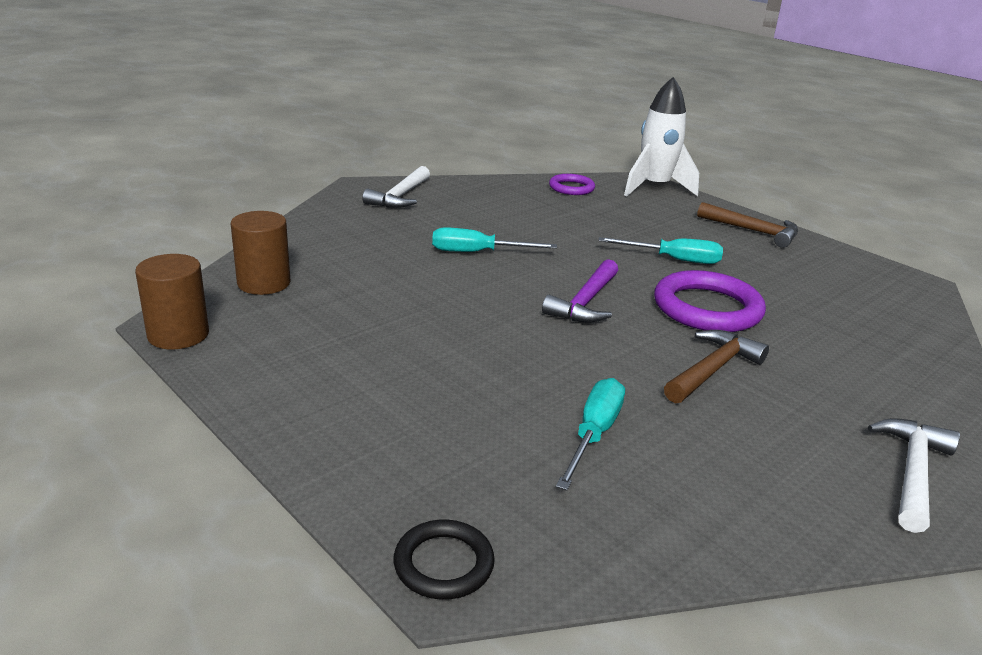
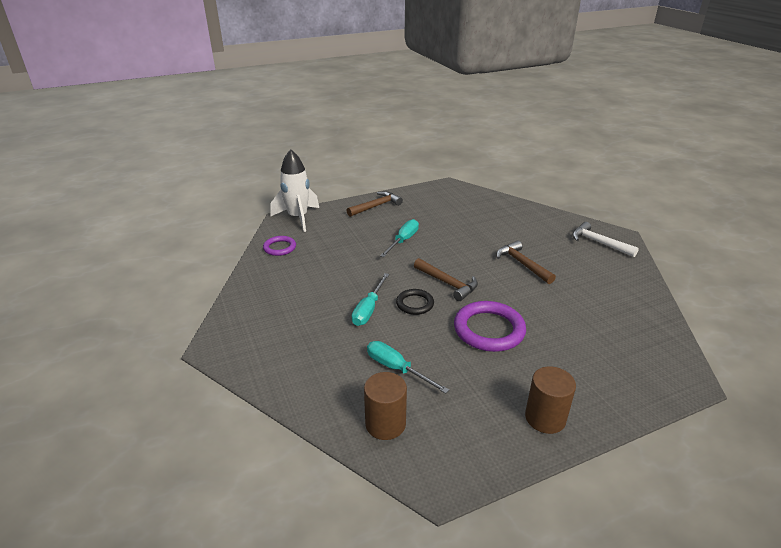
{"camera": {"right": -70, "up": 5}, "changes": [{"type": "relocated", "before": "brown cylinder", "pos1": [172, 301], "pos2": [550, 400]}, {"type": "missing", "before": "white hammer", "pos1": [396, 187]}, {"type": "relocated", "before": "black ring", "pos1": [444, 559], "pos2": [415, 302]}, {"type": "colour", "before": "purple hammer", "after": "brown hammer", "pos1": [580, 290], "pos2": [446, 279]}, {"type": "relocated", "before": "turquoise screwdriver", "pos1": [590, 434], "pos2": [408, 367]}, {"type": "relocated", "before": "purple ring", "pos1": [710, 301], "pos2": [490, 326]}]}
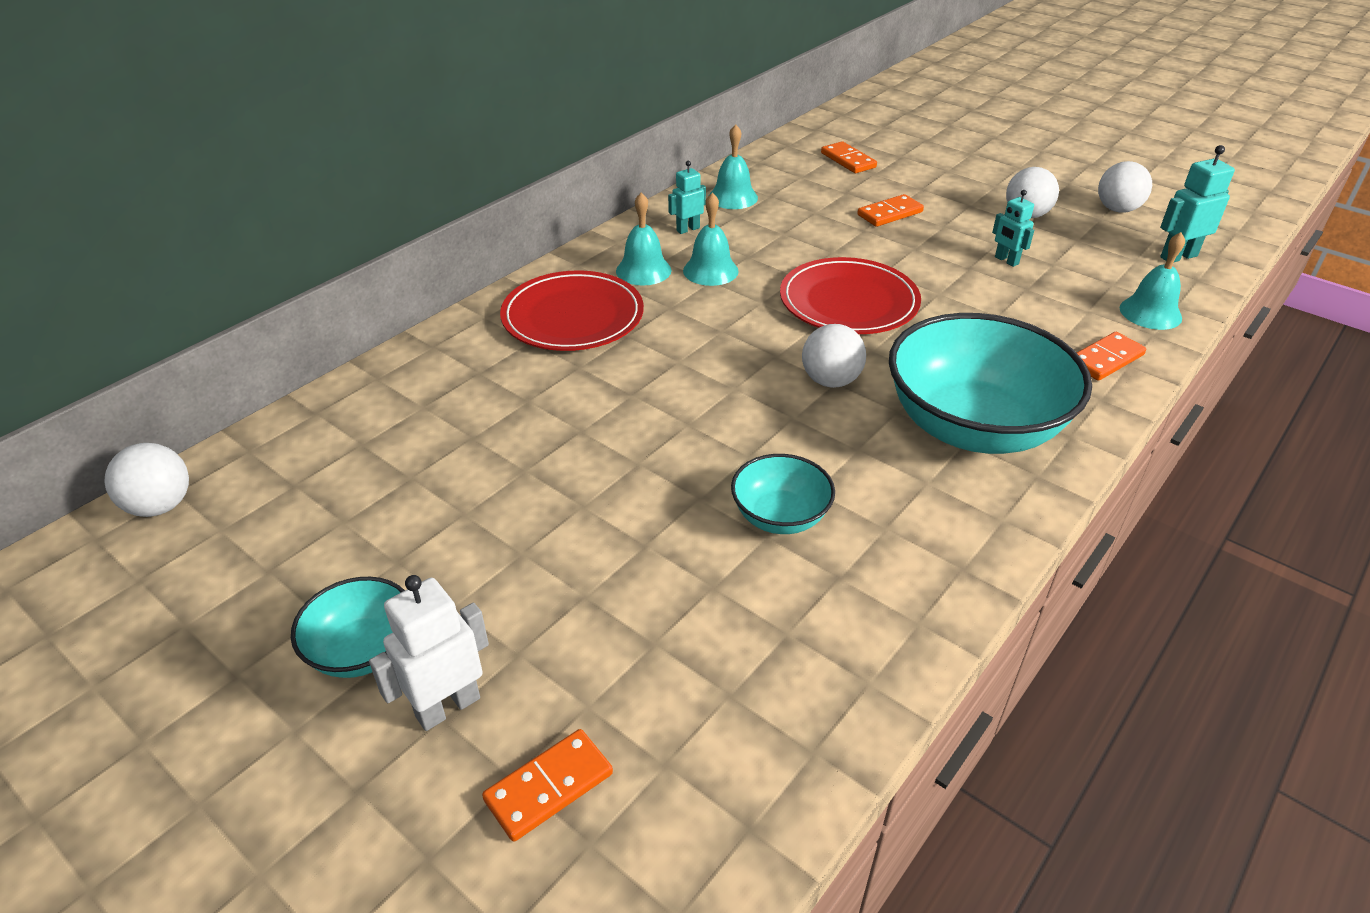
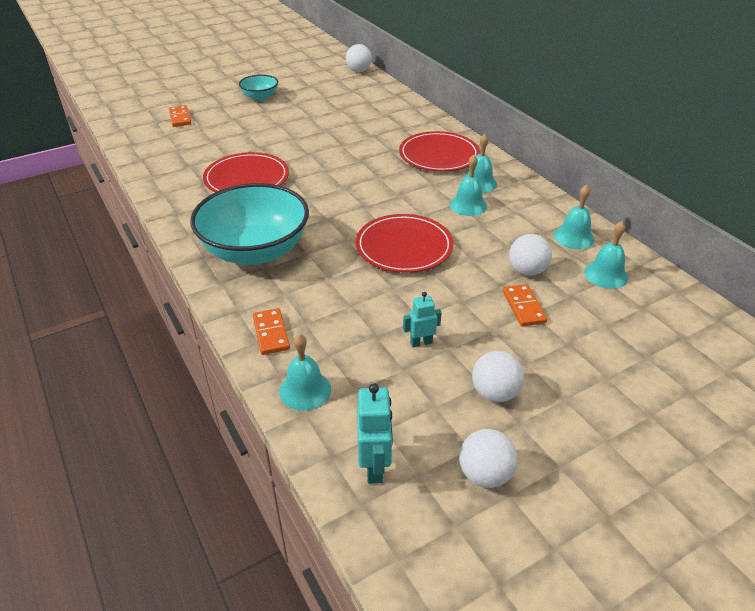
{"camera": {"right": 110, "up": 0}, "changes": [{"type": "missing", "before": "white robot", "pos1": [429, 653]}, {"type": "missing", "before": "turquoise robot", "pos1": [687, 197]}, {"type": "exchanged", "before": "turquoise bowl", "after": "red plate", "pos1": [783, 494], "pos2": [246, 172]}, {"type": "relocated", "before": "white ball", "pos1": [834, 356], "pos2": [530, 255]}, {"type": "missing", "before": "orange domino", "pos1": [849, 157]}, {"type": "appeared", "after": "turquoise bell", "pos2": [606, 255]}]}
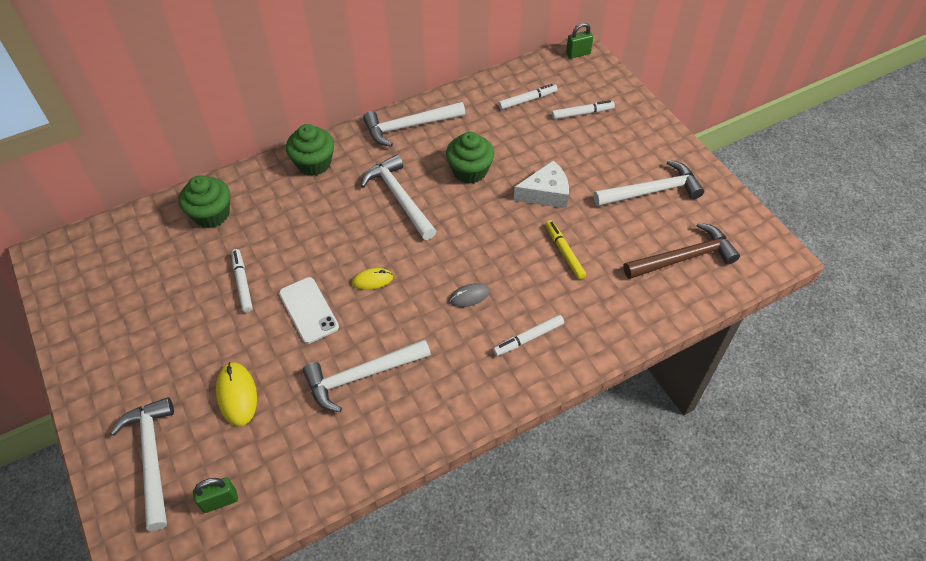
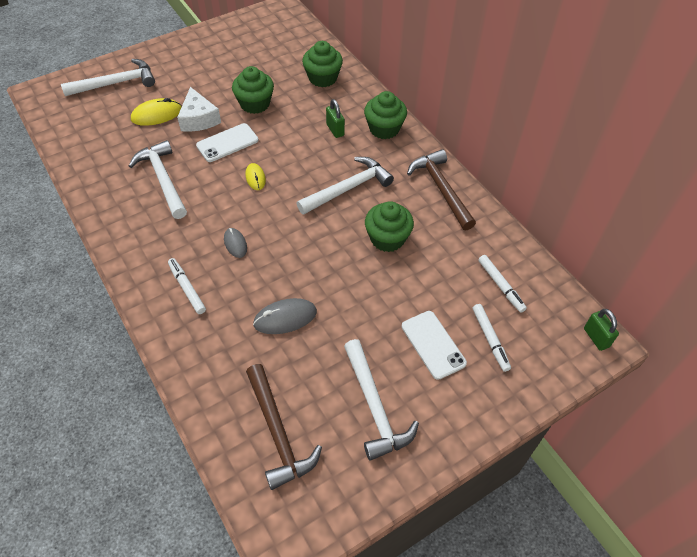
{"camera": {"right": 85, "up": 0}, "changes": [{"type": "relocated", "before": "green padlock", "pos1": [215, 495], "pos2": [335, 118]}, {"type": "exchanged", "before": "white marker", "after": "green cupcake", "pos1": [242, 281], "pos2": [253, 90]}, {"type": "colour", "before": "white hammer", "after": "brown hammer", "pos1": [414, 124], "pos2": [441, 189]}, {"type": "relocated", "before": "white cheese", "pos1": [541, 184], "pos2": [199, 109]}, {"type": "exchanged", "before": "yellow marker", "after": "grey mouse", "pos1": [565, 249], "pos2": [285, 316]}, {"type": "appeared", "after": "white phone", "pos2": [434, 345]}]}
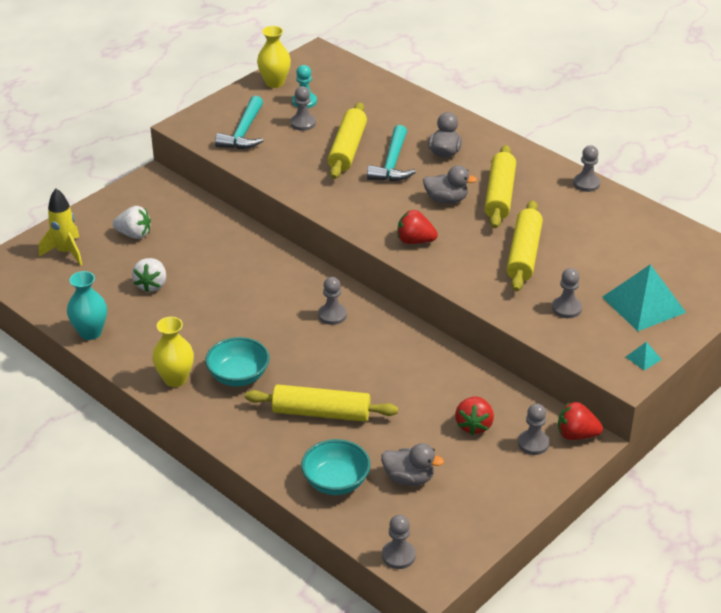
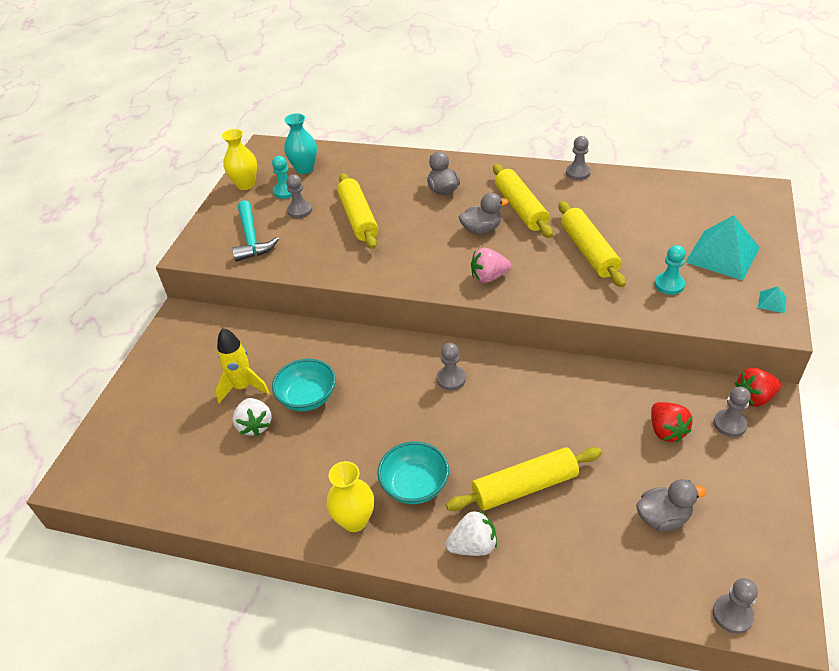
{"camera": {"right": -25, "up": 5}, "changes": [{"type": "relocated", "before": "yellow rocket", "pos1": [61, 227], "pos2": [243, 365]}, {"type": "relocated", "before": "turquoise vase", "pos1": [87, 305], "pos2": [300, 143]}, {"type": "relocated", "before": "white strawberry", "pos1": [131, 222], "pos2": [471, 533]}, {"type": "relocated", "before": "turquoise bowl", "pos1": [335, 467], "pos2": [304, 385]}, {"type": "missing", "before": "turquoise hammer", "pos1": [391, 153]}, {"type": "colour", "before": "red strawberry", "after": "pink strawberry", "pos1": [418, 227], "pos2": [491, 265]}, {"type": "colour", "before": "grey pawn", "after": "turquoise pawn", "pos1": [567, 293], "pos2": [670, 270]}]}
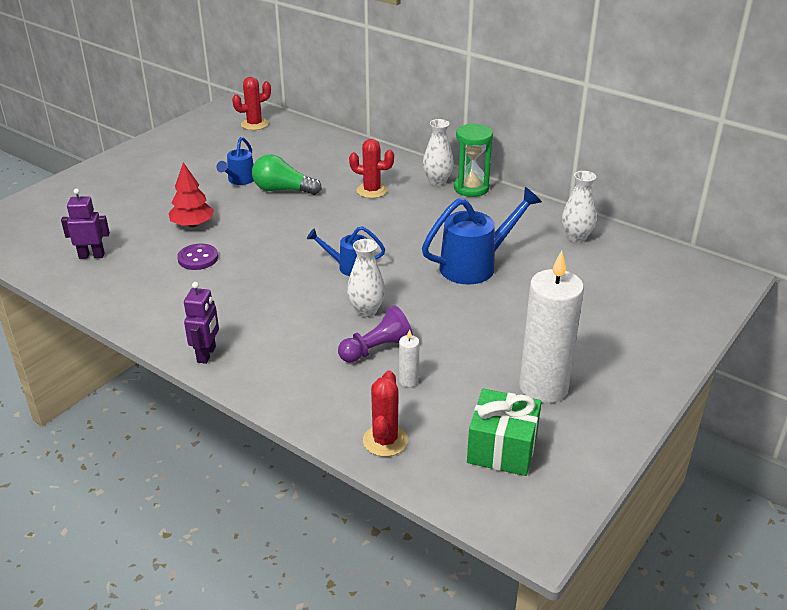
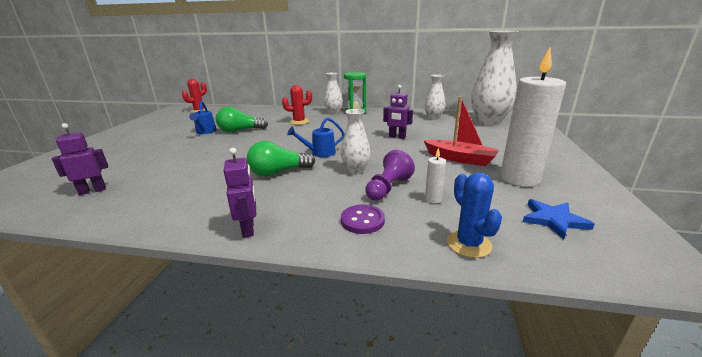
{"camera": {"right": -25, "up": -10}, "changes": [{"type": "missing", "before": "red tree", "pos1": [191, 194]}, {"type": "relocated", "before": "purple button", "pos1": [197, 257], "pos2": [363, 219]}, {"type": "colour", "before": "red cactus", "after": "blue cactus", "pos1": [385, 413], "pos2": [474, 215]}, {"type": "exchanged", "before": "blue watering can", "after": "purple robot", "pos1": [482, 235], "pos2": [398, 112]}, {"type": "exchanged", "before": "green gift", "after": "blue star", "pos1": [504, 432], "pos2": [558, 219]}, {"type": "appeared", "after": "green light bulb", "pos2": [281, 158]}, {"type": "appeared", "after": "red boat", "pos2": [461, 131]}, {"type": "appeared", "after": "white vase", "pos2": [495, 78]}]}
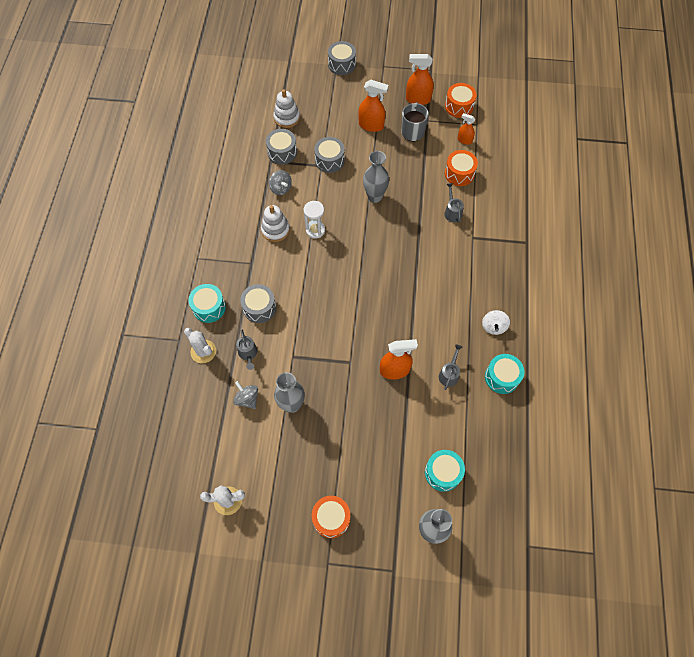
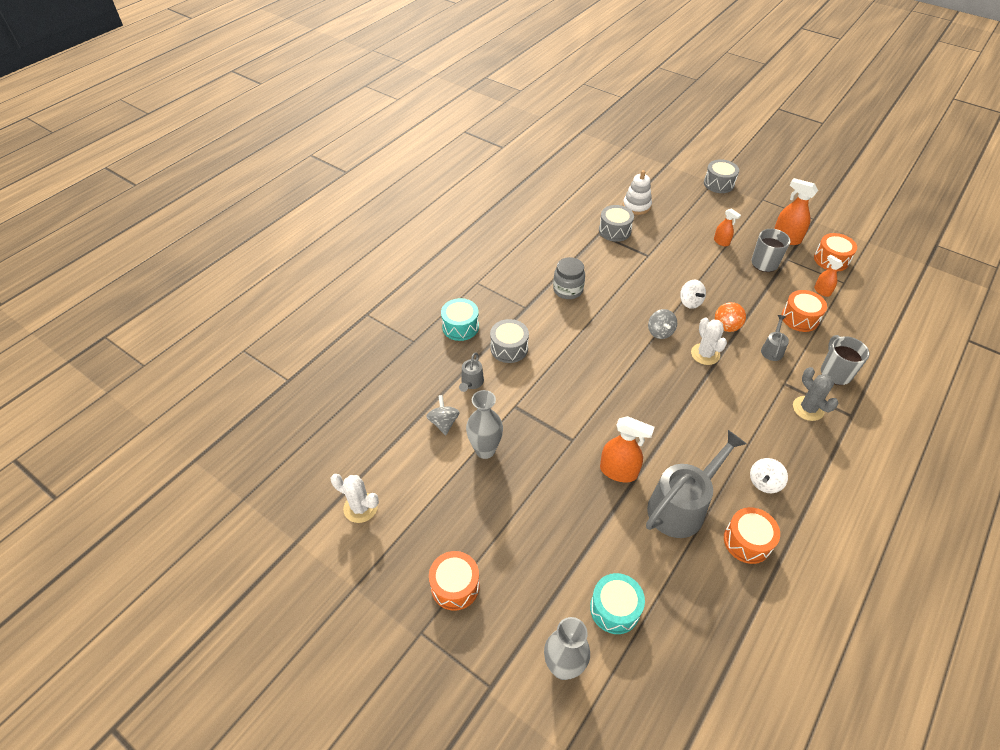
{"camera": {"right": 30, "up": -15}, "changes": [{"type": "relocated", "before": "white cactus", "pos1": [200, 346], "pos2": [709, 341]}, {"type": "exchanged", "before": "white stacking toy", "after": "grey jar", "pos1": [275, 223], "pos2": [569, 278]}, {"type": "relocated", "before": "grey spinning top", "pos1": [280, 182], "pos2": [662, 324]}, {"type": "missing", "before": "white hourglass", "pos1": [314, 220]}, {"type": "missing", "before": "grey drum", "pos1": [329, 155]}, {"type": "size", "before": "orange spray bottle", "pos1": [373, 106], "pos2": [727, 227], "scale": 0.6}, {"type": "exchanged", "before": "grey vase", "after": "white spinning top", "pos1": [376, 177], "pos2": [693, 294]}, {"type": "size", "before": "grey watering can", "pos1": [450, 367], "pos2": [696, 484], "scale": 2.15}, {"type": "colour", "before": "turquoise drum", "after": "orange drum", "pos1": [504, 374], "pos2": [752, 535]}, {"type": "appeared", "after": "orange spinning top", "pos2": [730, 317]}, {"type": "appeared", "after": "grey cactus", "pos2": [815, 394]}, {"type": "appeared", "after": "grey mug", "pos2": [845, 360]}]}
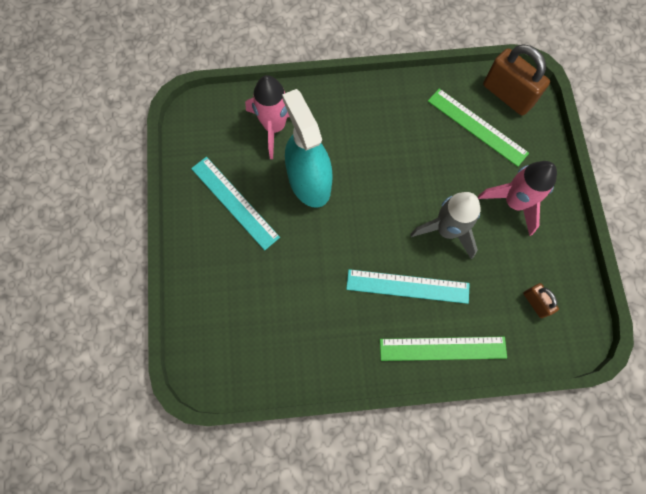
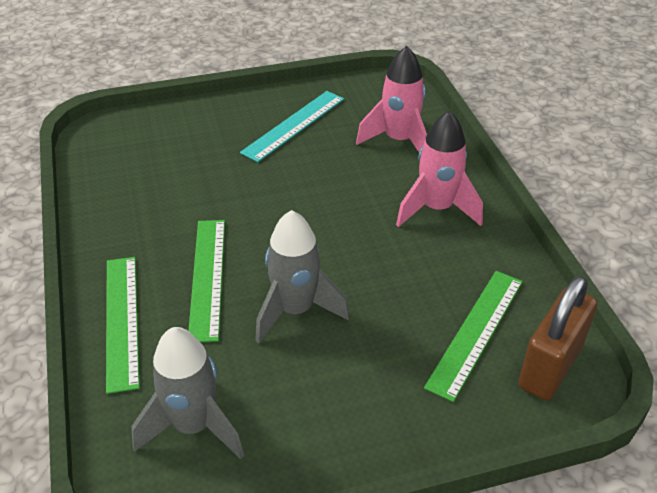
{"camera": {"right": 80, "up": -30}, "changes": [{"type": "missing", "before": "turquoise spray bottle", "pos1": [307, 148]}, {"type": "colour", "before": "turquoise ruler", "after": "green ruler", "pos1": [408, 286], "pos2": [206, 281]}, {"type": "relocated", "before": "pink rocket", "pos1": [517, 198], "pos2": [439, 169]}, {"type": "exchanged", "before": "brown padlock", "after": "grey rocket", "pos1": [541, 300], "pos2": [187, 393]}]}
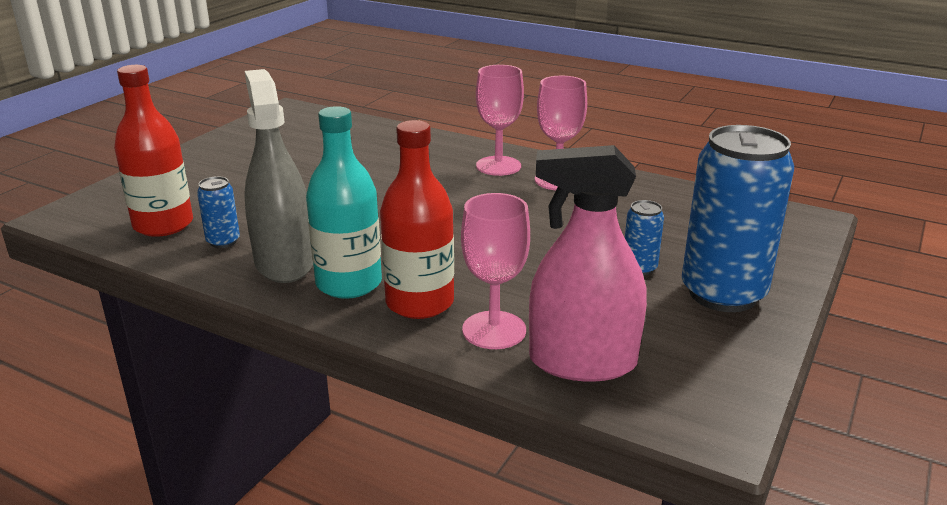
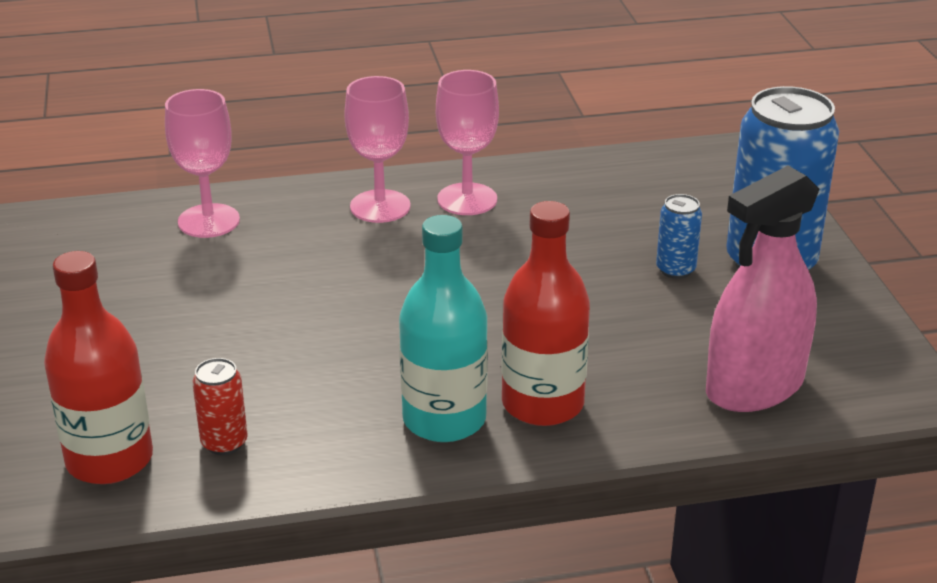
{"camera": {"right": -40, "up": 5}, "changes": [{"type": "colour", "before": "blue can", "after": "red can", "pos1": [218, 212], "pos2": [220, 406]}, {"type": "missing", "before": "grey spray bottle", "pos1": [278, 176]}, {"type": "relocated", "before": "pink goblet", "pos1": [495, 271], "pos2": [202, 163]}]}
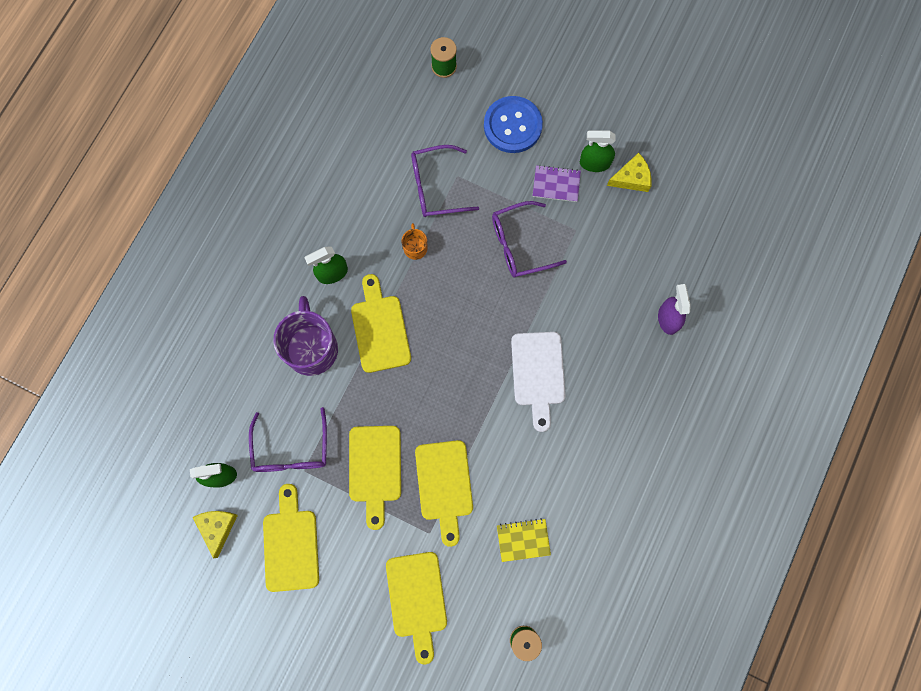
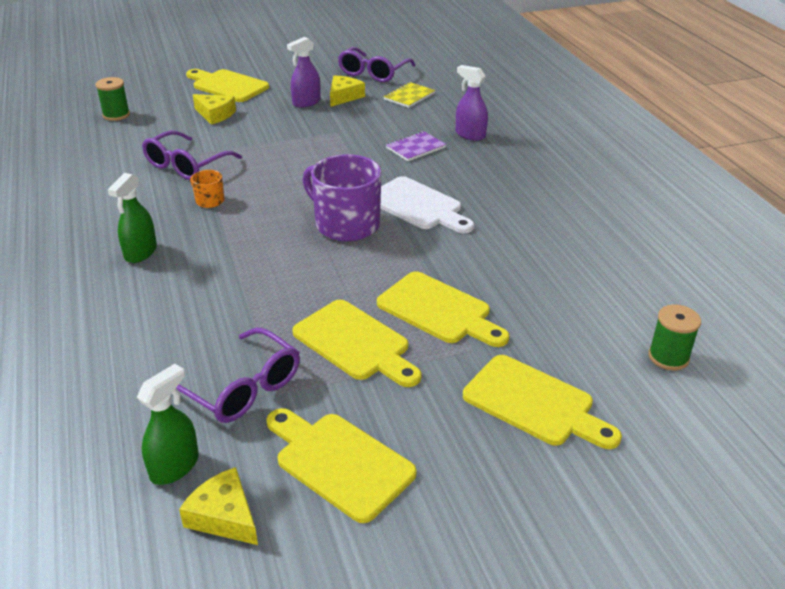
{"camera": {"right": -45, "up": -40}, "changes": [{"type": "relocated", "before": "purple mug", "pos1": [305, 336], "pos2": [341, 198]}, {"type": "relocated", "before": "yellow cutting board", "pos1": [381, 323], "pos2": [227, 85]}, {"type": "exchanged", "before": "blue button", "after": "yellow cheese", "pos1": [513, 124], "pos2": [214, 109]}, {"type": "relocated", "before": "purple glasses", "pos1": [529, 239], "pos2": [376, 64]}, {"type": "relocated", "before": "yellow notebook", "pos1": [524, 540], "pos2": [409, 95]}, {"type": "relocated", "before": "purple notebook", "pos1": [557, 183], "pos2": [416, 146]}, {"type": "colour", "before": "green spray bottle", "after": "purple spray bottle", "pos1": [598, 151], "pos2": [304, 72]}]}
